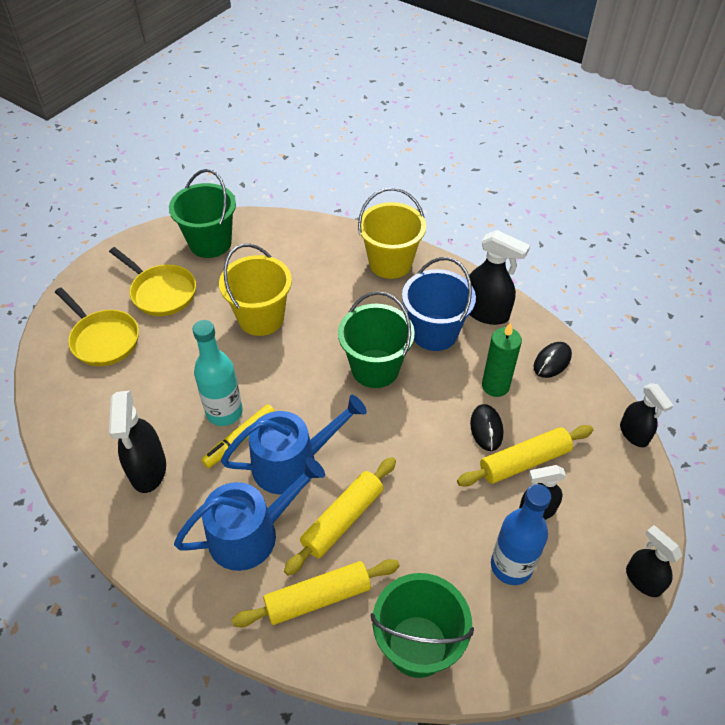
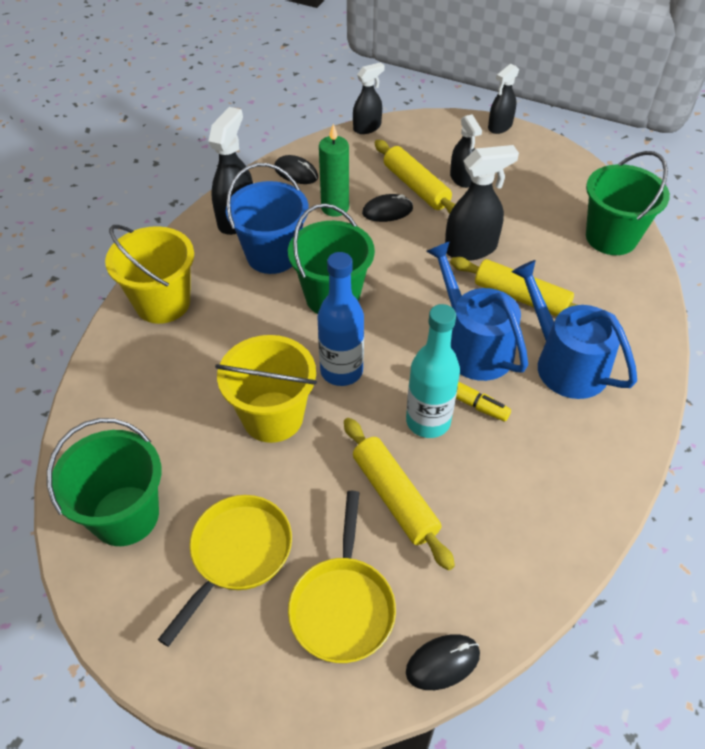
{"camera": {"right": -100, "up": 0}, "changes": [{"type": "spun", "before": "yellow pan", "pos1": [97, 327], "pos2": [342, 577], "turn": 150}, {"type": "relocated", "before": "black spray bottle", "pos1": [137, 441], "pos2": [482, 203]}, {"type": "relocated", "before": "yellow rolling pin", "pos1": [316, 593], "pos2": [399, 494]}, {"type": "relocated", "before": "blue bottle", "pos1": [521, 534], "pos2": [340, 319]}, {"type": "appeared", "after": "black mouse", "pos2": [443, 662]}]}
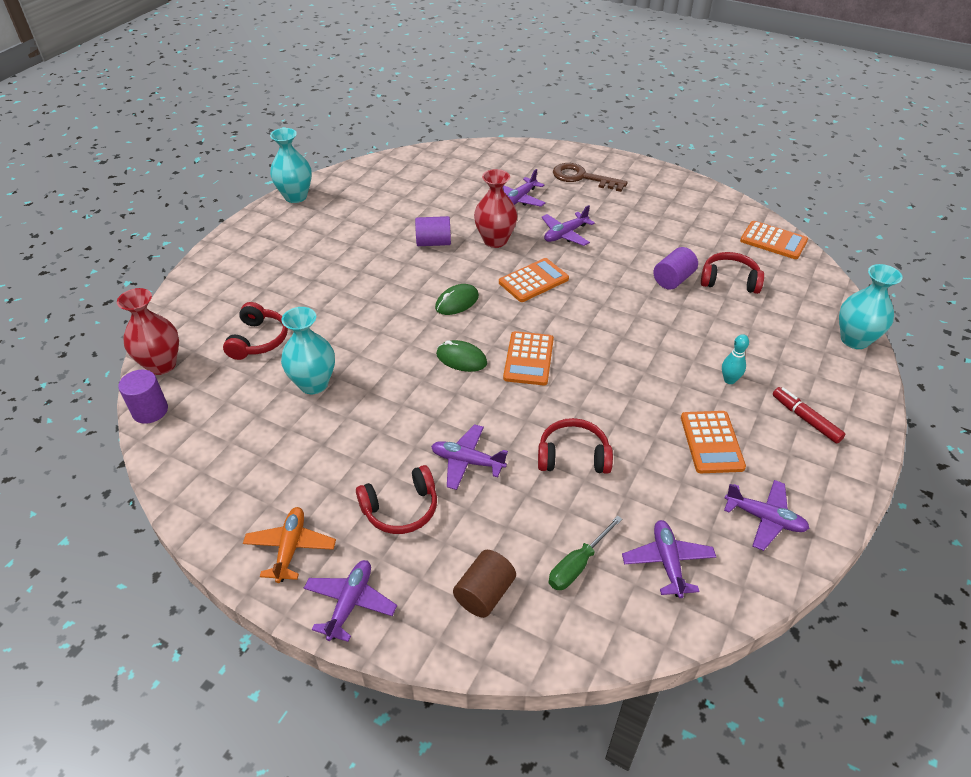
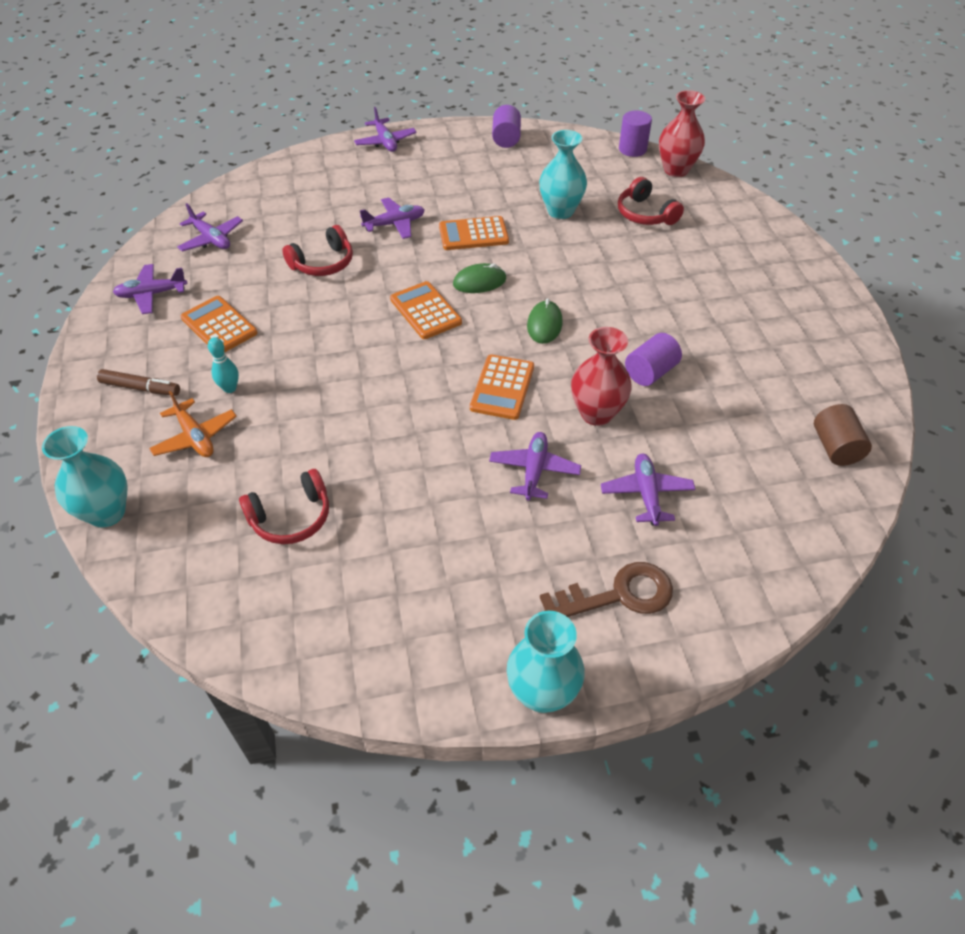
{"camera": {"right": 140, "up": 5}, "changes": [{"type": "relocated", "before": "orange plane", "pos1": [289, 545], "pos2": [193, 424]}, {"type": "relocated", "before": "turquoise vase", "pos1": [291, 165], "pos2": [546, 662]}, {"type": "missing", "before": "red headphones", "pos1": [396, 499]}, {"type": "relocated", "before": "brown cylinder", "pos1": [484, 584], "pos2": [843, 435]}, {"type": "missing", "before": "green screwdriver", "pos1": [586, 552]}, {"type": "relocated", "before": "purple cylinder", "pos1": [675, 268], "pos2": [506, 126]}, {"type": "relocated", "before": "orange calculator", "pos1": [774, 240], "pos2": [474, 233]}, {"type": "colour", "before": "red marker", "after": "brown marker", "pos1": [809, 415], "pos2": [138, 382]}]}
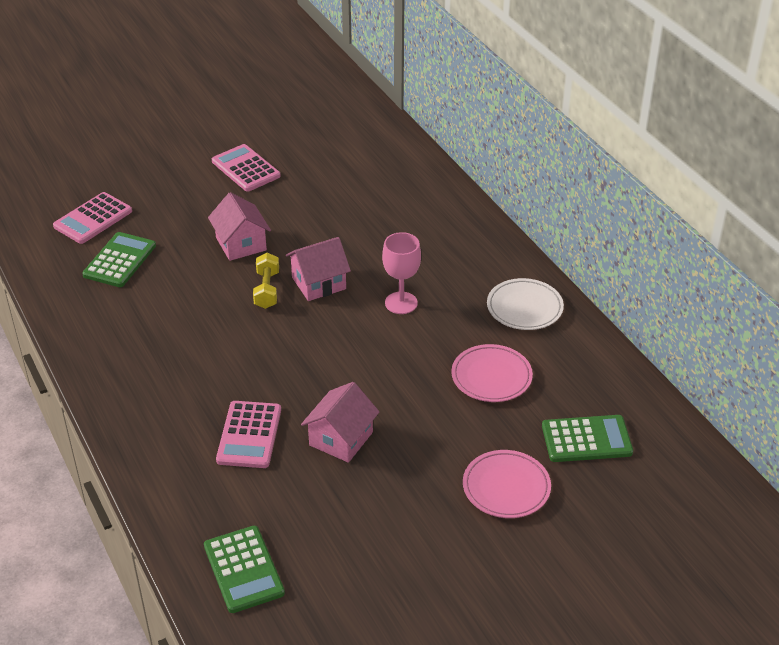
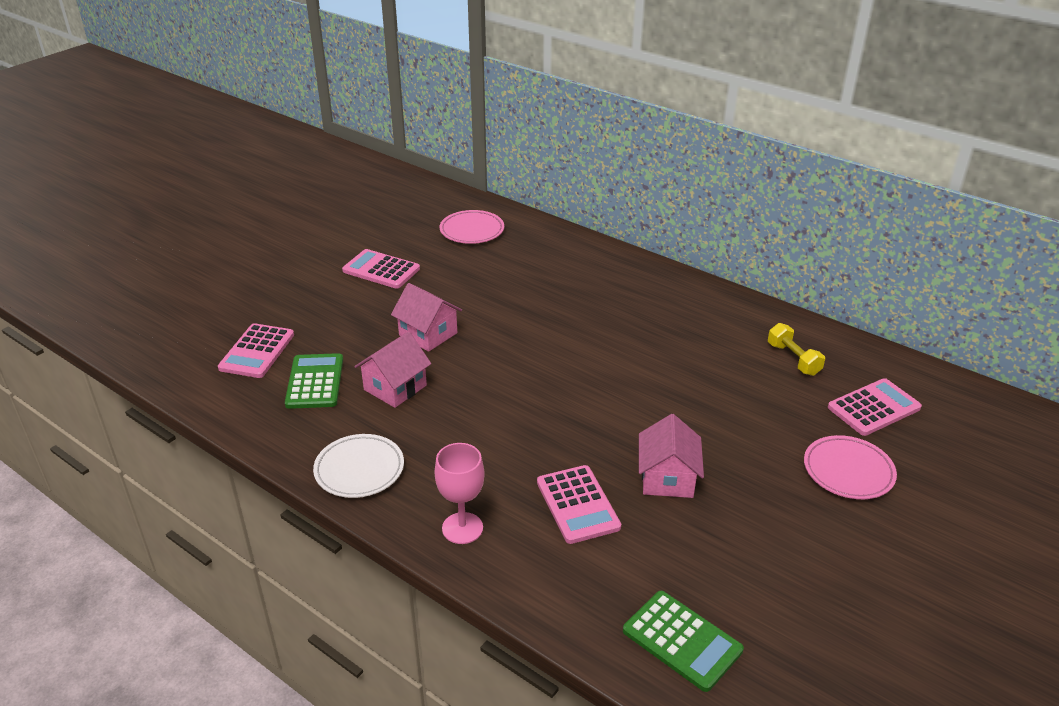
{"camera": {"right": -25, "up": -5}, "changes": [{"type": "relocated", "before": "yellow dumbbell", "pos1": [266, 281], "pos2": [796, 349]}, {"type": "relocated", "before": "pink house", "pos1": [318, 269], "pos2": [392, 370]}, {"type": "relocated", "before": "pink goblet", "pos1": [401, 273], "pos2": [460, 493]}, {"type": "relocated", "before": "pink plate", "pos1": [492, 373], "pos2": [471, 227]}, {"type": "relocated", "before": "white plate", "pos1": [525, 304], "pos2": [358, 466]}, {"type": "colour", "before": "green calculator", "after": "pink calculator", "pos1": [587, 438], "pos2": [875, 407]}]}
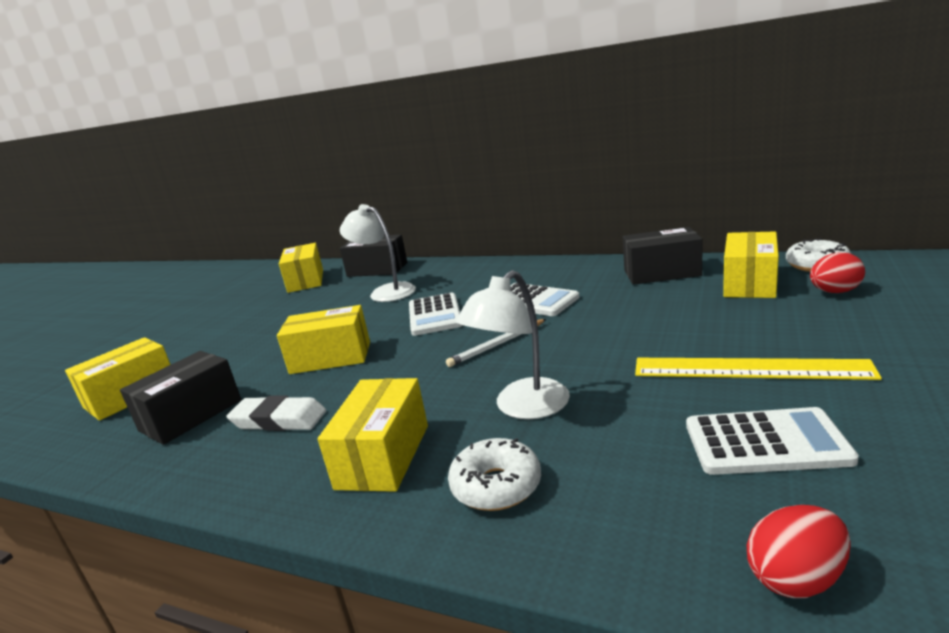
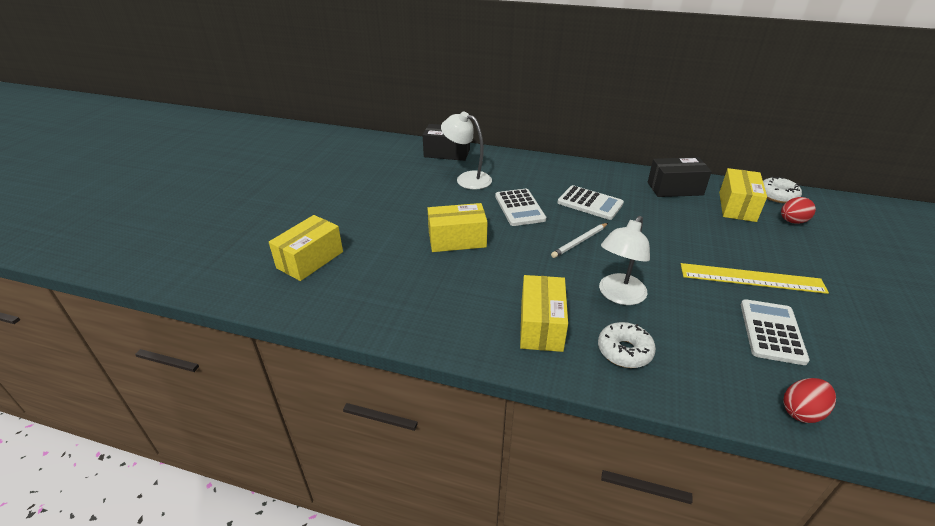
{"camera": {"right": -10, "up": 15}, "changes": [{"type": "missing", "before": "black box", "pos1": [180, 398]}, {"type": "missing", "before": "white eraser", "pos1": [276, 413]}, {"type": "missing", "before": "yellow box", "pos1": [301, 268]}, {"type": "spun", "before": "white calculator", "pos1": [772, 441], "pos2": [775, 332], "turn": -75}]}
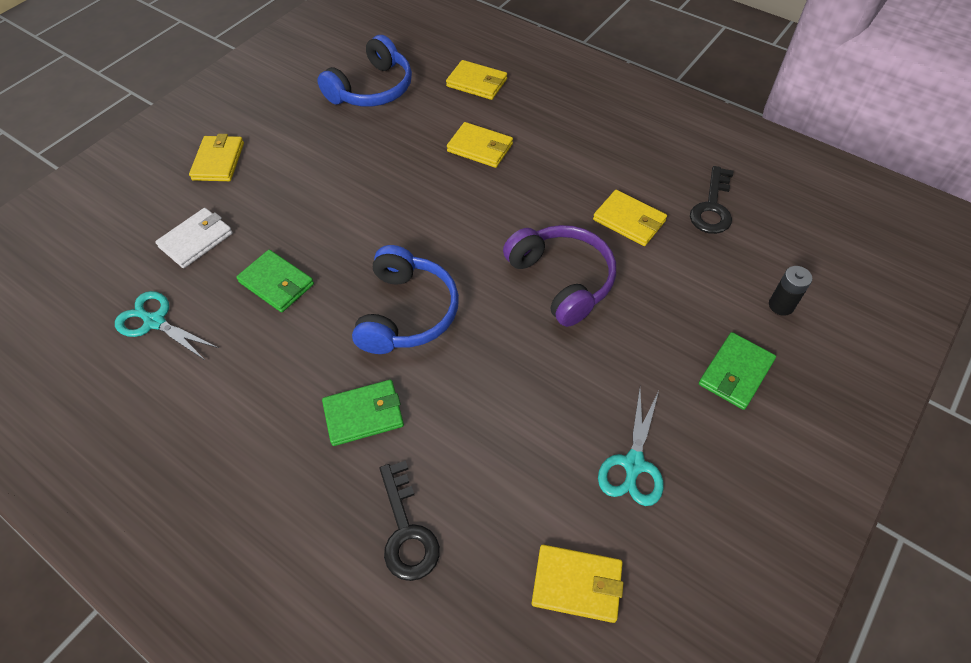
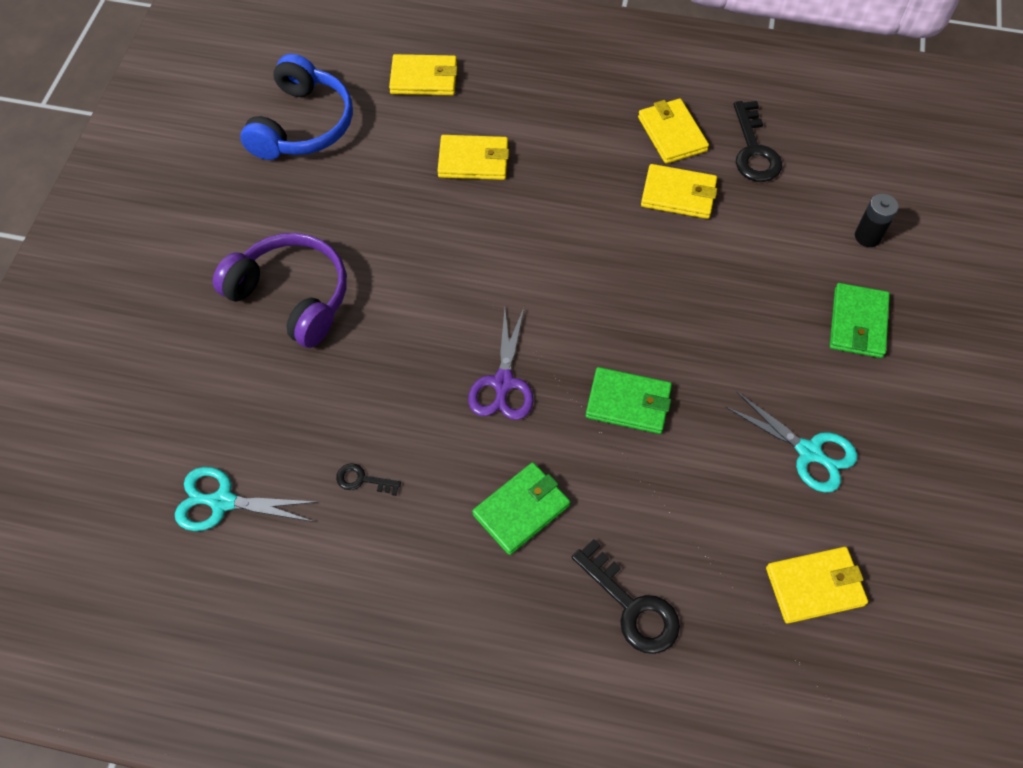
{"camera": {"right": -25, "up": 5}, "changes": [{"type": "missing", "before": "white wallet", "pos1": [194, 238]}, {"type": "relocated", "before": "yellow wallet", "pos1": [216, 157], "pos2": [673, 131]}, {"type": "relocated", "before": "green wallet", "pos1": [275, 281], "pos2": [628, 400]}, {"type": "exchanged", "before": "blue headphones", "after": "purple scissors", "pos1": [405, 299], "pos2": [500, 364]}, {"type": "relocated", "before": "purple headphones", "pos1": [559, 276], "pos2": [280, 290]}, {"type": "spun", "before": "turquoise scissors", "pos1": [631, 447], "pos2": [791, 442], "turn": -45}, {"type": "appeared", "after": "black key", "pos2": [368, 479]}]}
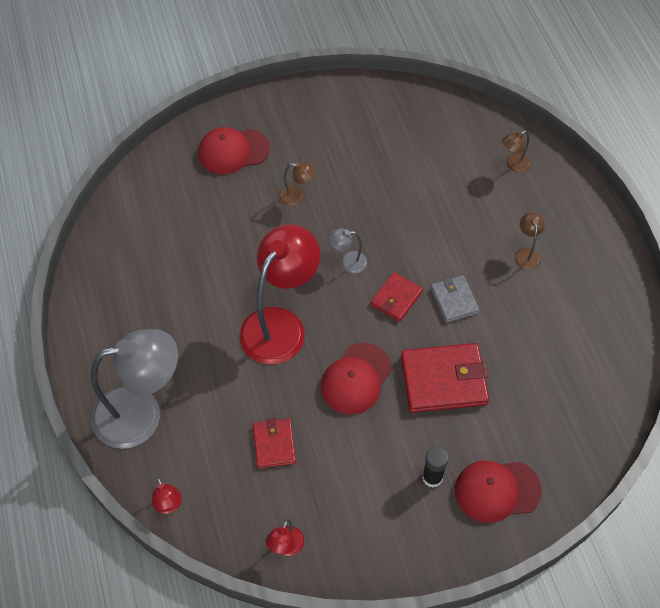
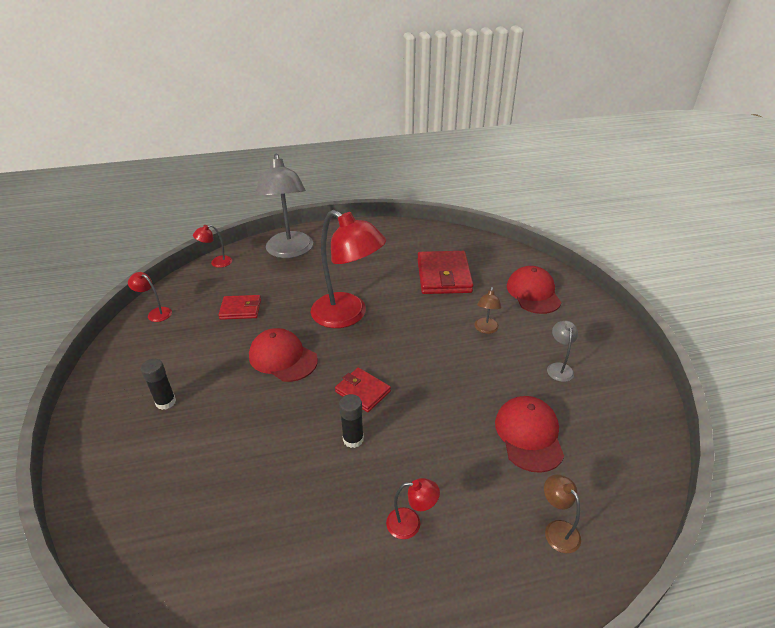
{"camera": {"right": 95, "up": -20}, "changes": [{"type": "relocated", "before": "grey lamp", "pos1": [347, 250], "pos2": [562, 351]}, {"type": "relocated", "before": "red wallet", "pos1": [445, 378], "pos2": [445, 272]}, {"type": "exchanged", "before": "grey wallet", "after": "black glue stick", "pos1": [455, 299], "pos2": [351, 421]}, {"type": "relocated", "before": "red cap", "pos1": [498, 491], "pos2": [529, 434]}, {"type": "colour", "before": "brown lamp", "after": "red lamp", "pos1": [530, 241], "pos2": [413, 508]}]}
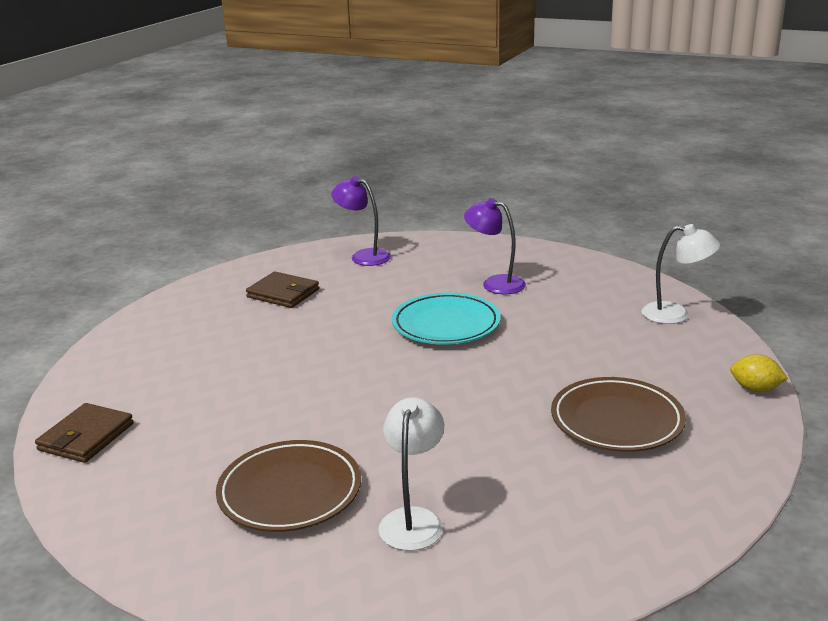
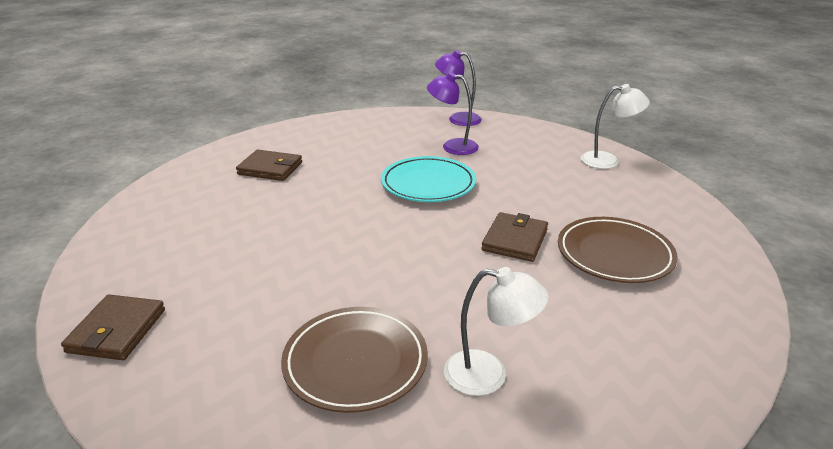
{"camera": {"right": -15, "up": 5}, "changes": [{"type": "relocated", "before": "purple lamp", "pos1": [361, 221], "pos2": [458, 88]}, {"type": "spun", "before": "white lamp", "pos1": [411, 474], "pos2": [496, 331], "turn": 105}, {"type": "missing", "before": "yellow lemon", "pos1": [759, 373]}, {"type": "appeared", "after": "brown wallet", "pos2": [514, 237]}]}
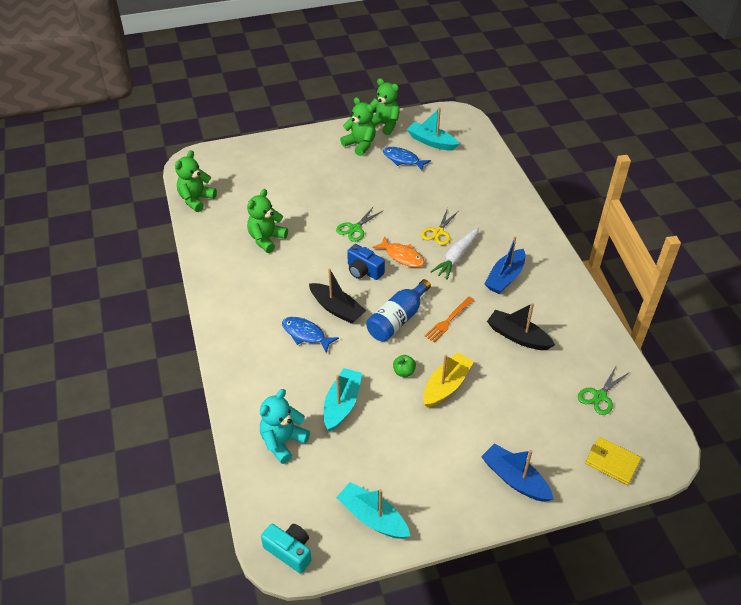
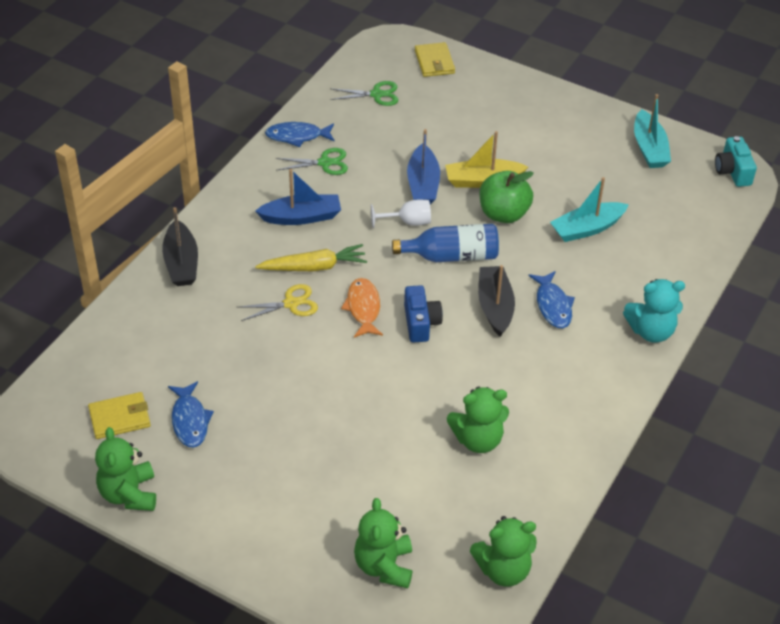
{"camera": {"right": -135, "up": 0}, "changes": [{"type": "relocated", "before": "turquoise teddy bear", "pos1": [285, 426], "pos2": [654, 311]}, {"type": "relocated", "before": "green scissors", "pos1": [359, 224], "pos2": [312, 161]}, {"type": "relocated", "before": "green teddy bear", "pos1": [358, 126], "pos2": [383, 543]}, {"type": "size", "before": "green apple", "pos1": [404, 366], "pos2": [507, 197], "scale": 2.03}, {"type": "exchanged", "before": "turquoise boat", "after": "yellow wallet", "pos1": [433, 129], "pos2": [119, 415]}, {"type": "exchanged", "before": "orange fork", "after": "white goblet", "pos1": [449, 319], "pos2": [401, 213]}, {"type": "colour", "before": "white carrot", "after": "yellow carrot", "pos1": [454, 253], "pos2": [311, 257]}, {"type": "relocated", "before": "blue boat", "pos1": [517, 472], "pos2": [423, 167]}, {"type": "relocated", "before": "black boat", "pos1": [521, 326], "pos2": [180, 246]}, {"type": "appeared", "after": "blue fish", "pos2": [300, 134]}]}
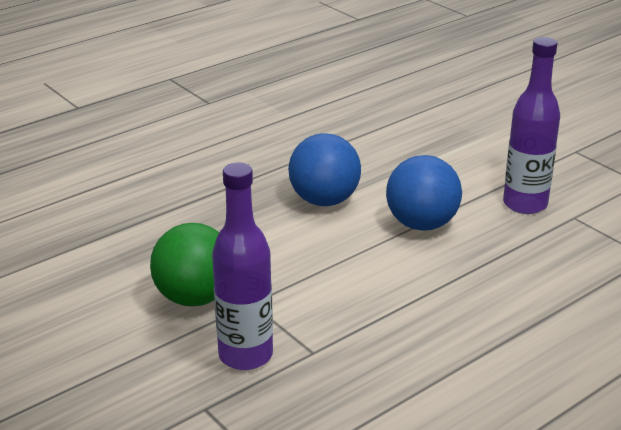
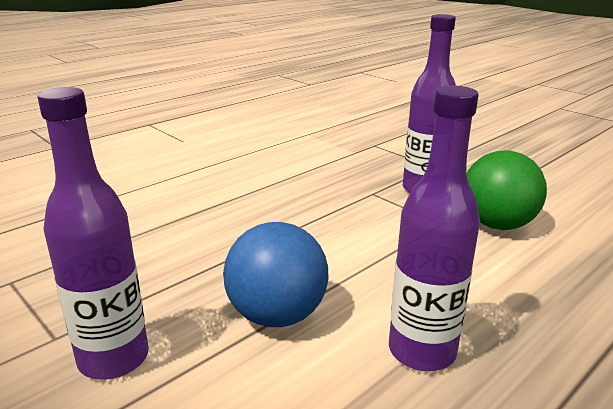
{"camera": {"right": 175, "up": -5}, "changes": [{"type": "exchanged", "before": "blue ball", "after": "purple bottle", "pos1": [324, 169], "pos2": [434, 228]}]}
